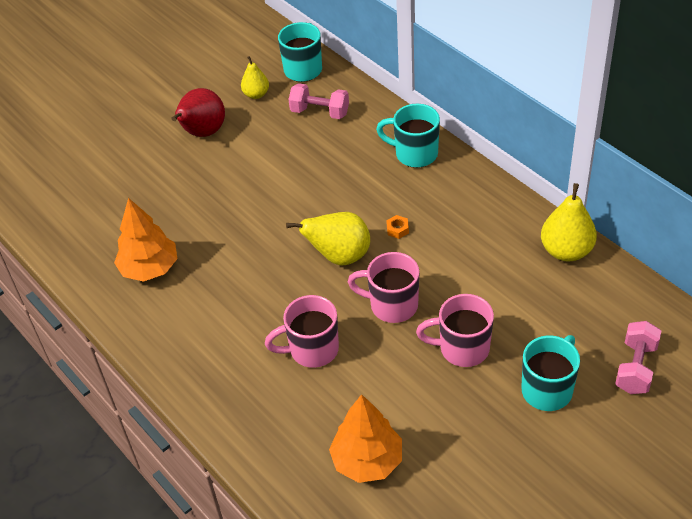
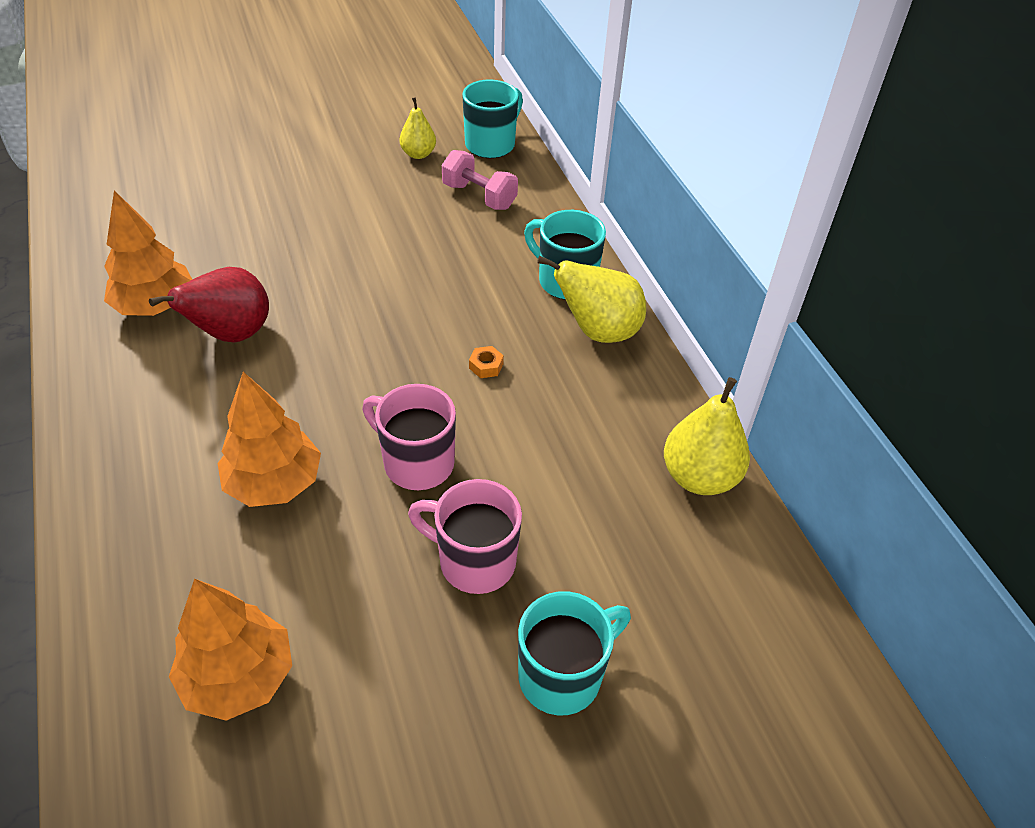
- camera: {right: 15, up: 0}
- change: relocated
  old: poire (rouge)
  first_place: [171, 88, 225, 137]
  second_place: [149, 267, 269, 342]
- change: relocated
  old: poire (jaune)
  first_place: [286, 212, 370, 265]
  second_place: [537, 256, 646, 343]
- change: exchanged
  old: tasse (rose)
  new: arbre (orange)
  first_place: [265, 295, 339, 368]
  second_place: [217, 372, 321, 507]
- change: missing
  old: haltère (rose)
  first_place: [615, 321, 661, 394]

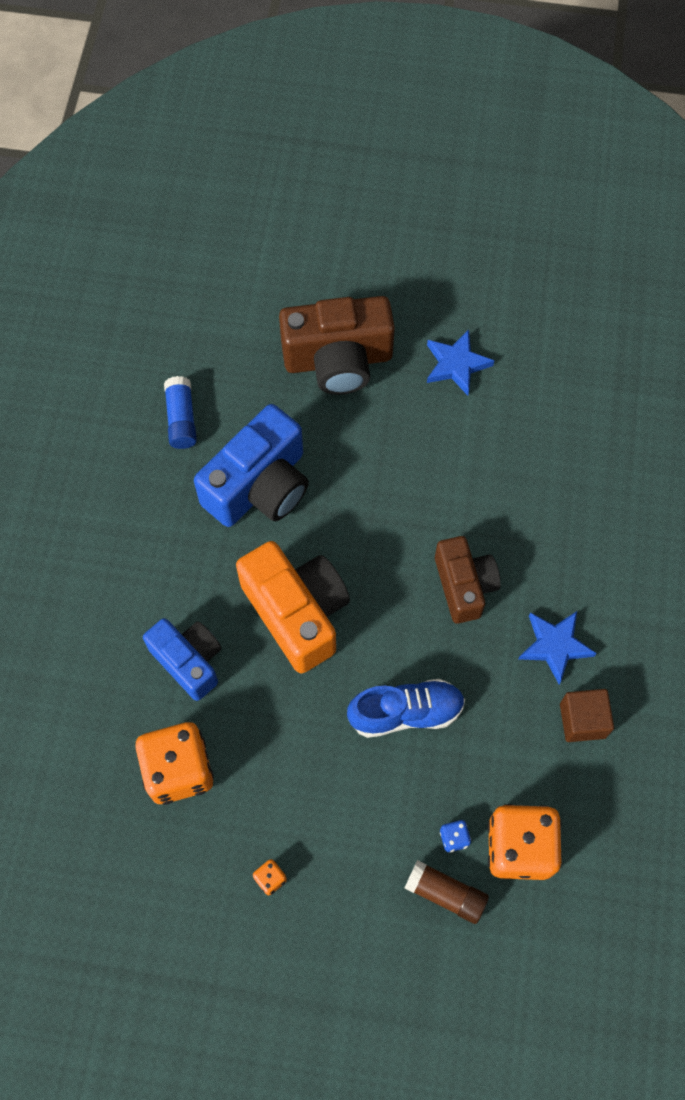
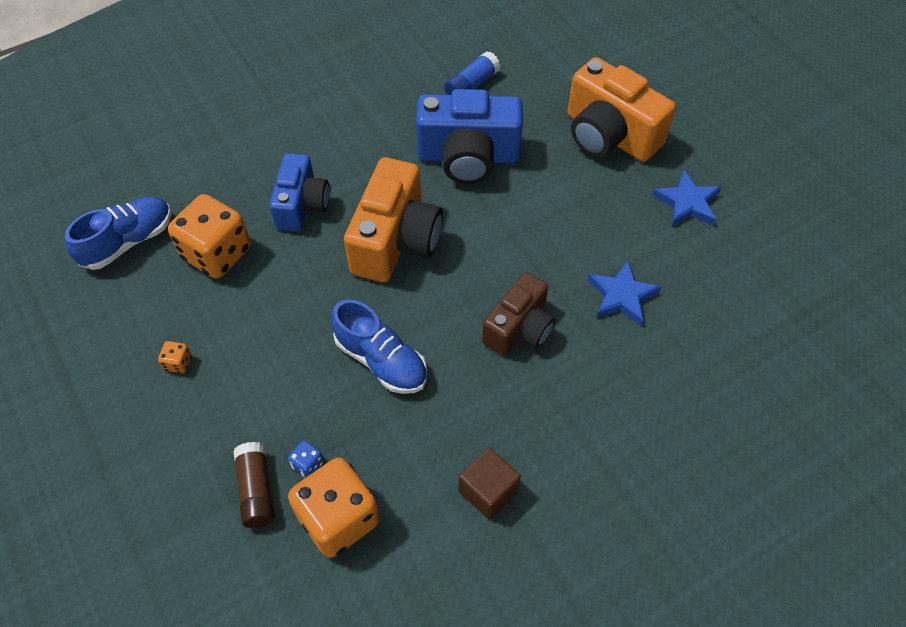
- camera: {right: 50, up: -10}
- change: colour
  old: appareil photo (marron)
  new: appareil photo (orange)
  first_place: [279, 296, 395, 395]
  second_place: [567, 57, 676, 162]
- change: relocated
  old: étoile (bleu)
  first_place: [519, 611, 597, 684]
  second_place: [588, 260, 661, 326]
- change: appeared
  new: chaussure (bleu)
  second_place: [65, 197, 172, 270]

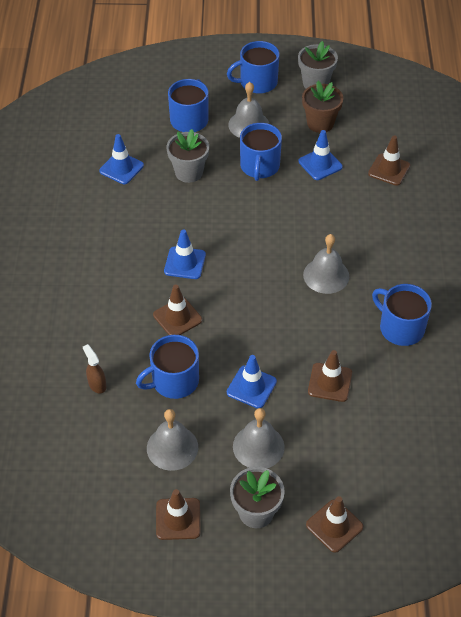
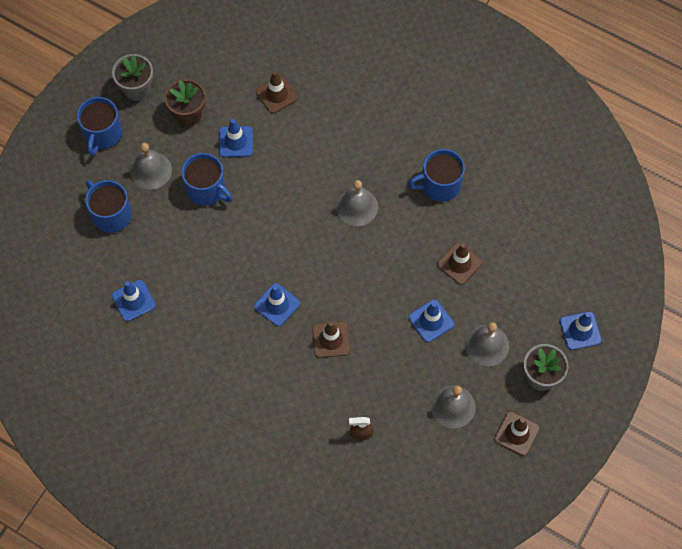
- camera: {right: -60, up: 15}
- change: missing
  old: pot de fleurs (gris)
  first_place: [167, 129, 209, 183]
- change: missing
  old: tasse (bleu)
  first_place: [136, 335, 199, 399]
- change: colour
  old: cône de chantier (marron)
  new: cône de chantier (bleu)
  first_place: [306, 496, 363, 553]
  second_place: [560, 312, 602, 350]

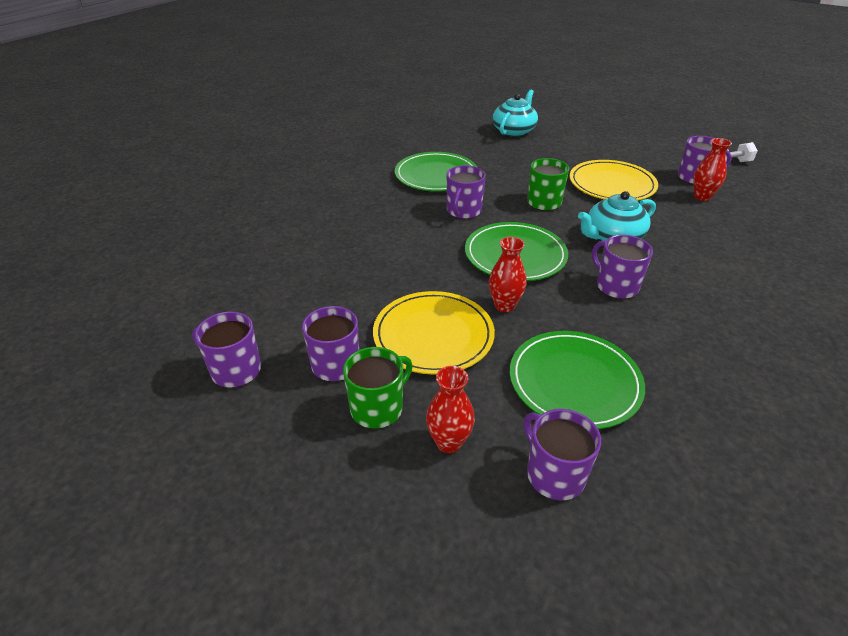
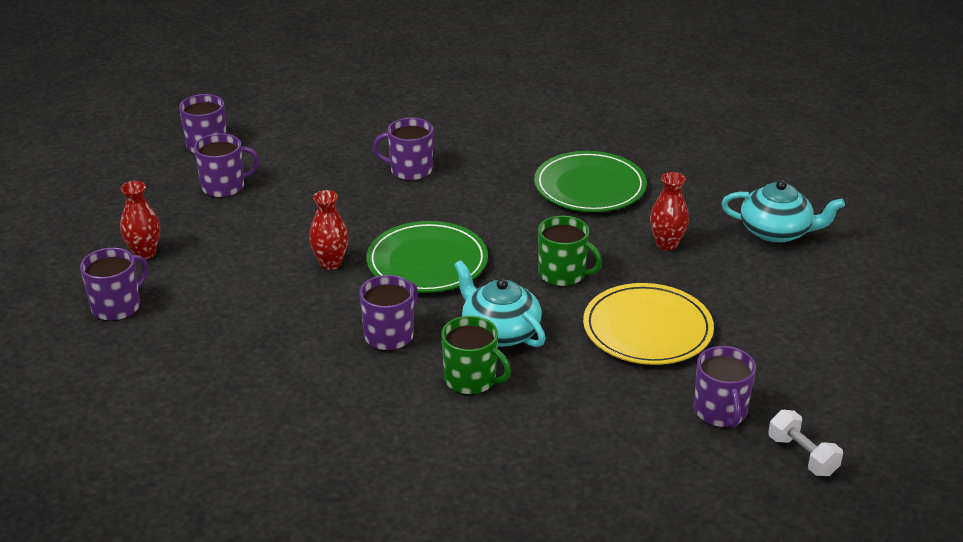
- camera: {right: 75, up: -5}
- change: relocated
  old: vase (rouge)
  first_place: [693, 138, 732, 201]
  second_place: [650, 172, 689, 251]
- change: relocated
  old: tasse (violet)
  first_place: [447, 165, 486, 219]
  second_place: [373, 118, 433, 181]
- change: missing
  old: assiette (jaune)
  first_place: [373, 291, 495, 375]
- change: missing
  old: assiette (vert)
  first_place: [510, 331, 645, 429]
- change: relocated
  old: tasse (vert)
  first_place: [343, 347, 413, 429]
  second_place: [441, 316, 511, 395]

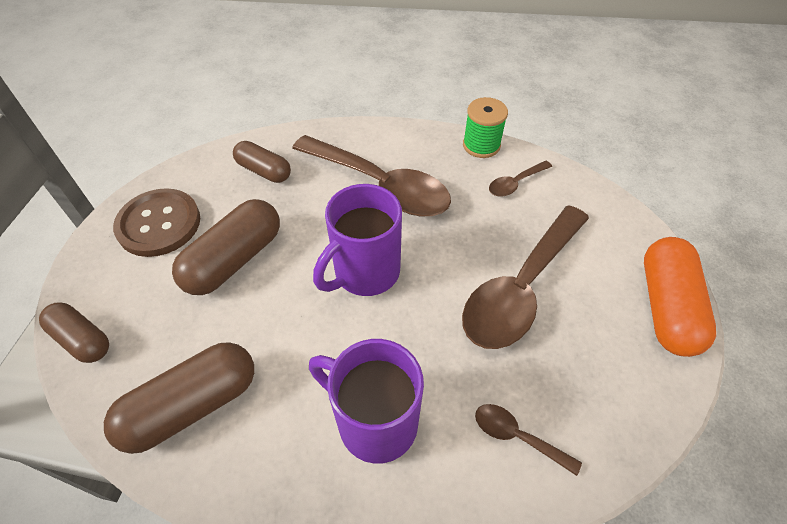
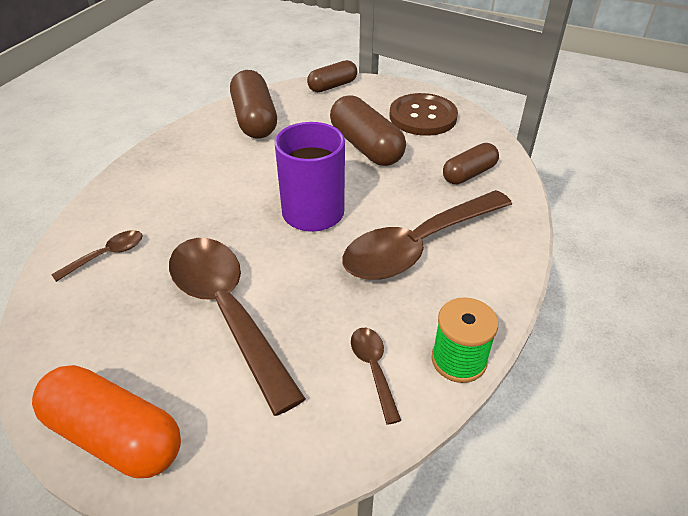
- camera: {right: 110, up: -10}
- change: missing
  old: tasse (violet)
  first_place: [309, 339, 424, 464]

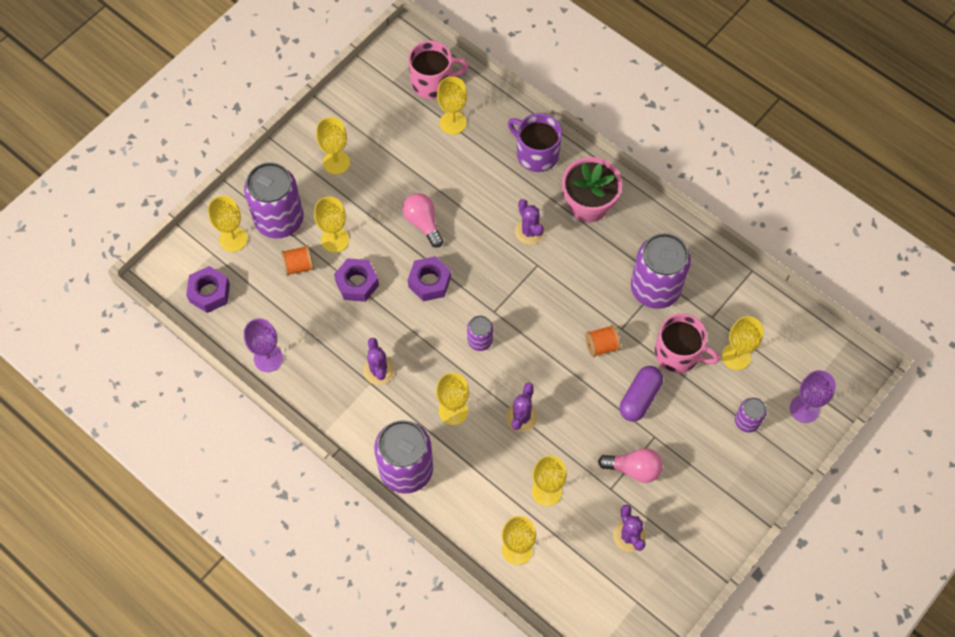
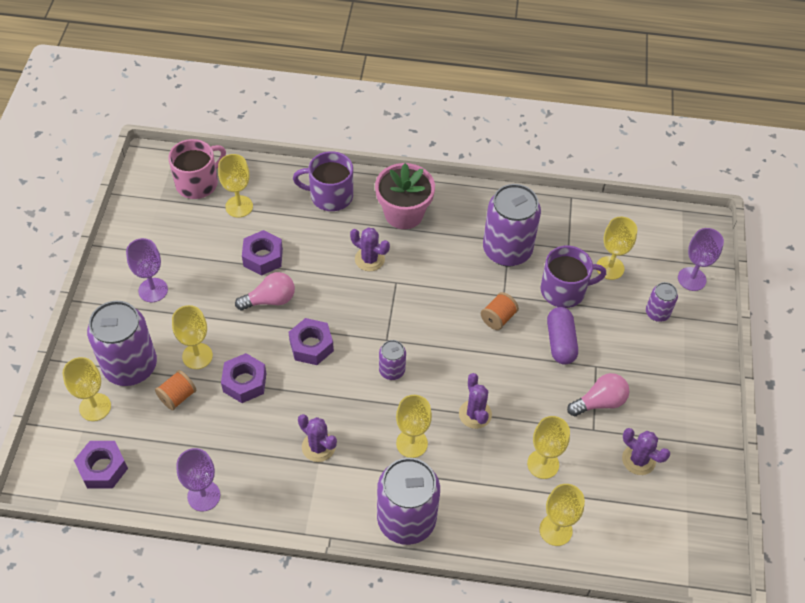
- camera: {right: -35, up: -10}
- change: colour
  old: verre à pied (jaune)
  new: verre à pied (violet)
  first_place: [316, 117, 350, 175]
  second_place: [126, 238, 168, 302]
- change: spun
  old: ampoule (rose)
  first_place: [402, 193, 443, 248]
  second_place: [235, 272, 295, 310]
  degrees: 135
- change: colour
  old: tasse (rose)
  new: tasse (violet)
  first_place: [655, 313, 720, 373]
  second_place: [540, 246, 606, 308]
- change: appeared
  new: écrou (violet)
  second_place: [242, 230, 283, 275]

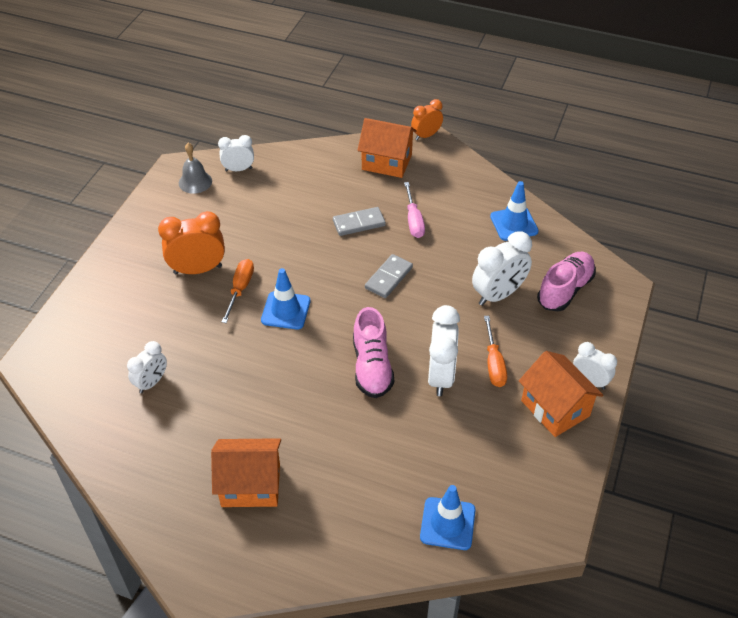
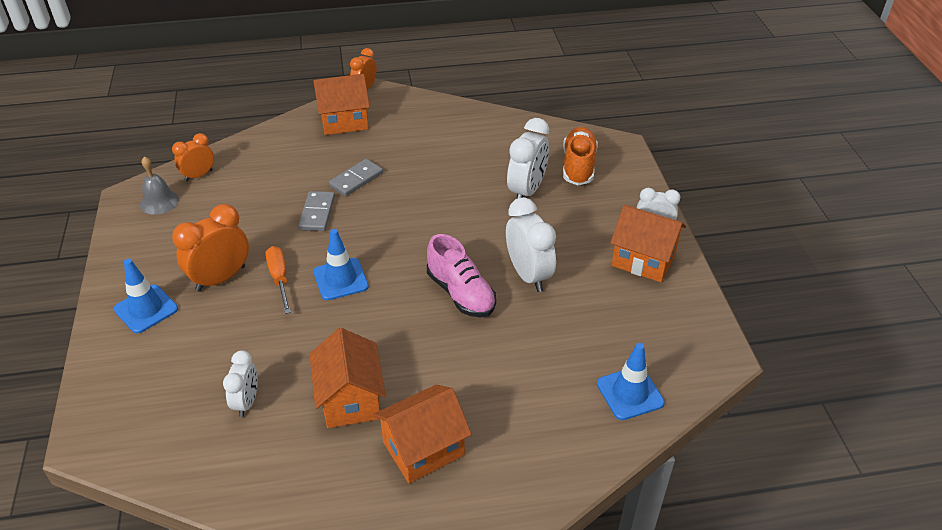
- camera: {right: -30, up: -5}
- change: colour
  old: réveil (blanc)
  new: réveil (orange)
  first_place: [218, 135, 254, 171]
  second_place: [172, 133, 214, 181]
- change: relocated
  old: cône de chantier (bleu)
  first_place: [490, 181, 539, 241]
  second_place: [114, 259, 178, 334]
- change: missing
  old: tournevis (rose)
  first_place: [404, 182, 425, 238]
- change: colour
  old: chaussure (rose)
  new: chaussure (orange)
  first_place: [537, 252, 596, 311]
  second_place: [563, 127, 598, 185]
- change: relocated
  old: domino (gris)
  first_place: [365, 254, 413, 298]
  second_place: [298, 191, 335, 231]
- change: missing
  old: tournevis (orange)
  first_place: [484, 316, 507, 387]
- change: appeared
  new: maison (orange)
  second_place: [309, 328, 386, 428]

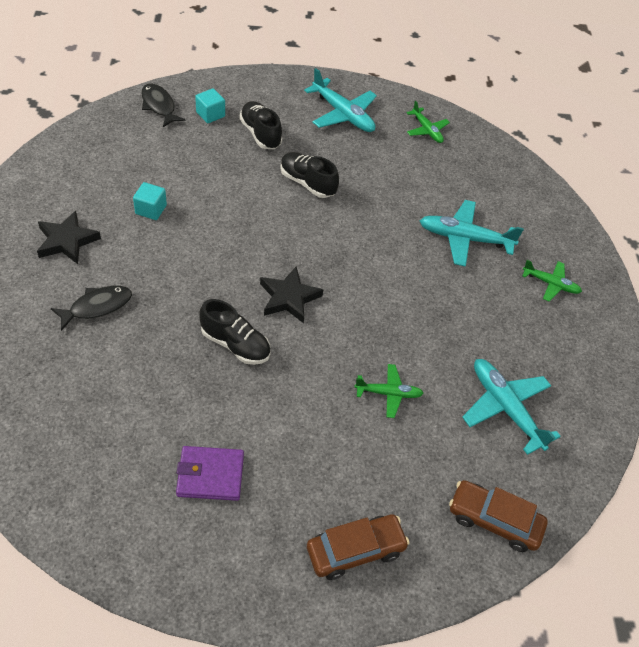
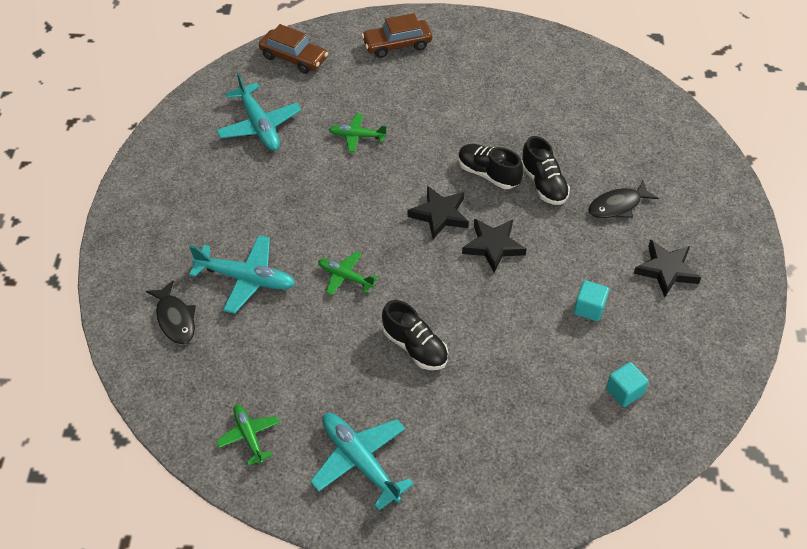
- camera: {right: -170, up: 0}
- change: relocated
  old: poisson (noir)
  first_place: [141, 84, 186, 127]
  second_place: [146, 281, 196, 344]
- change: relocated
  old: cube (turquoise)
  first_place: [195, 88, 225, 123]
  second_place: [606, 362, 649, 407]
- change: relocated
  old: chaussure (noir)
  first_place: [239, 101, 282, 149]
  second_place: [521, 136, 570, 205]
- change: relocated
  old: avion (vert)
  first_place: [522, 260, 582, 302]
  second_place: [318, 252, 378, 295]
- change: missing
  old: portefeuille (violet)
  first_place: [176, 446, 244, 501]
- change: appeared
  new: étoile (noir)
  second_place: [462, 219, 527, 273]

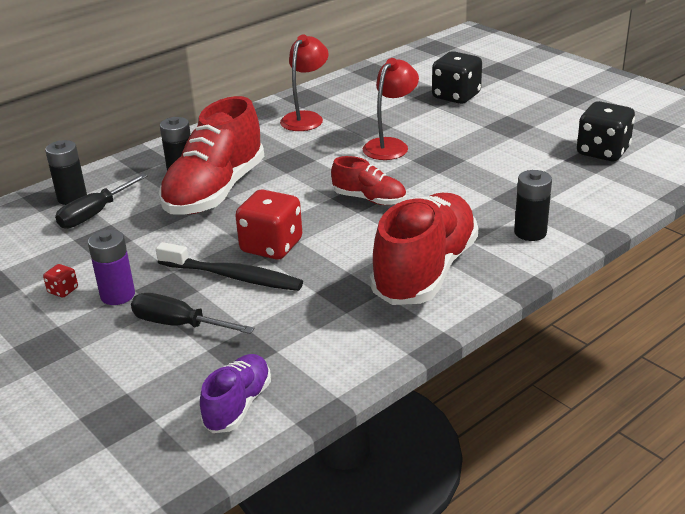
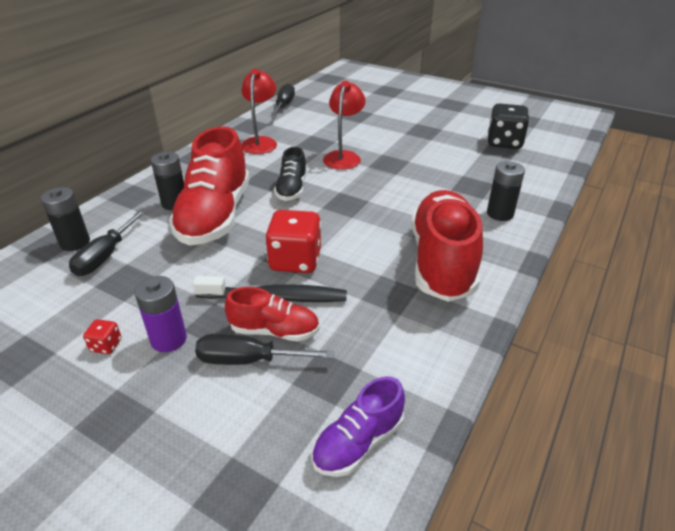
- camera: {right: -20, up: 5}
- change: missing
  old: dé (noir)
  first_place: [432, 51, 482, 104]
- change: relocated
  old: chaussure (rouge)
  first_place: [331, 156, 406, 205]
  second_place: [225, 287, 319, 341]
- change: spun
  old: chaussure (violet)
  first_place: [200, 354, 271, 433]
  second_place: [312, 376, 405, 477]
  degrees: -135
- change: appeared
  new: tournevis (noir)
  second_place: [271, 84, 295, 117]
- change: appeared
  new: chaussure (noir)
  second_place: [274, 147, 307, 201]

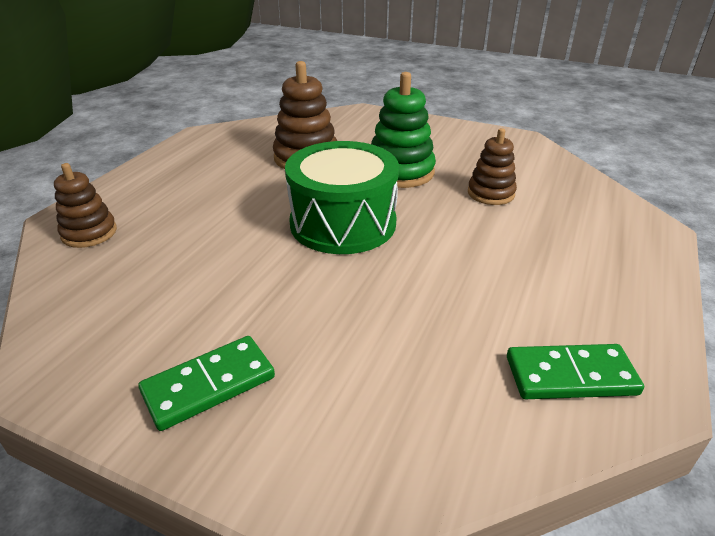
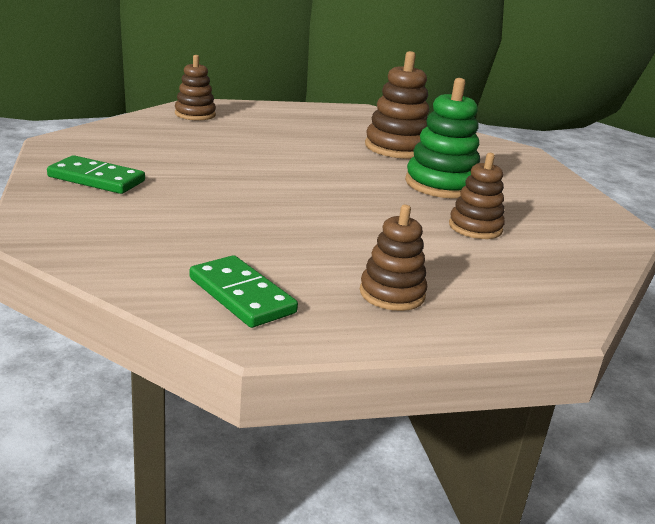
- camera: {right: 50, up: -10}
- change: missing
  old: tambour (vert)
  first_place: [285, 141, 399, 254]
- change: appeared
  new: jouet à empiler (marron)
  second_place: [360, 205, 427, 311]

